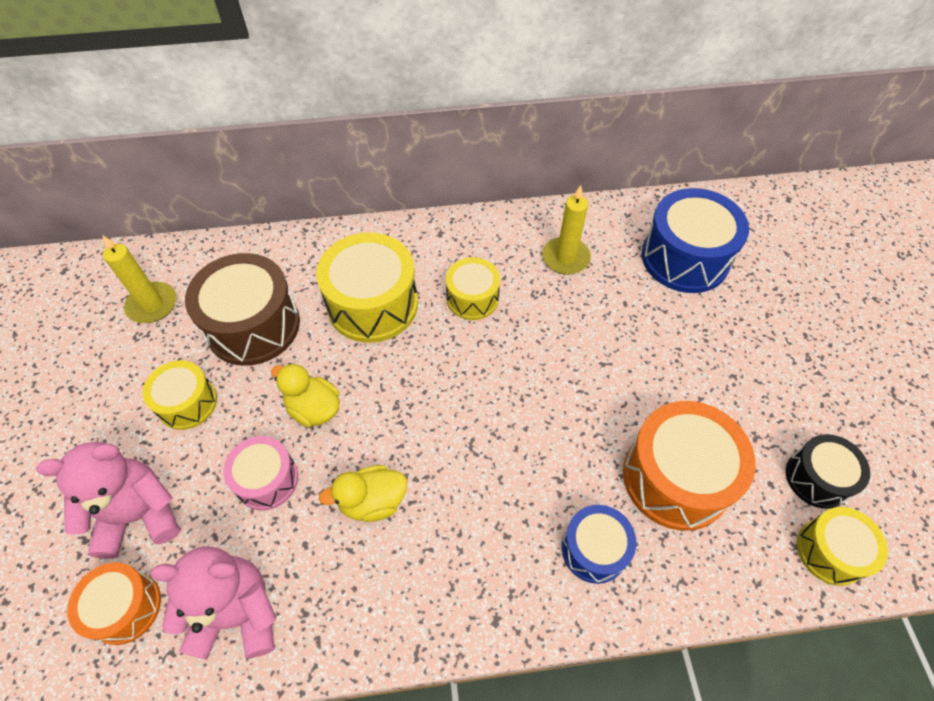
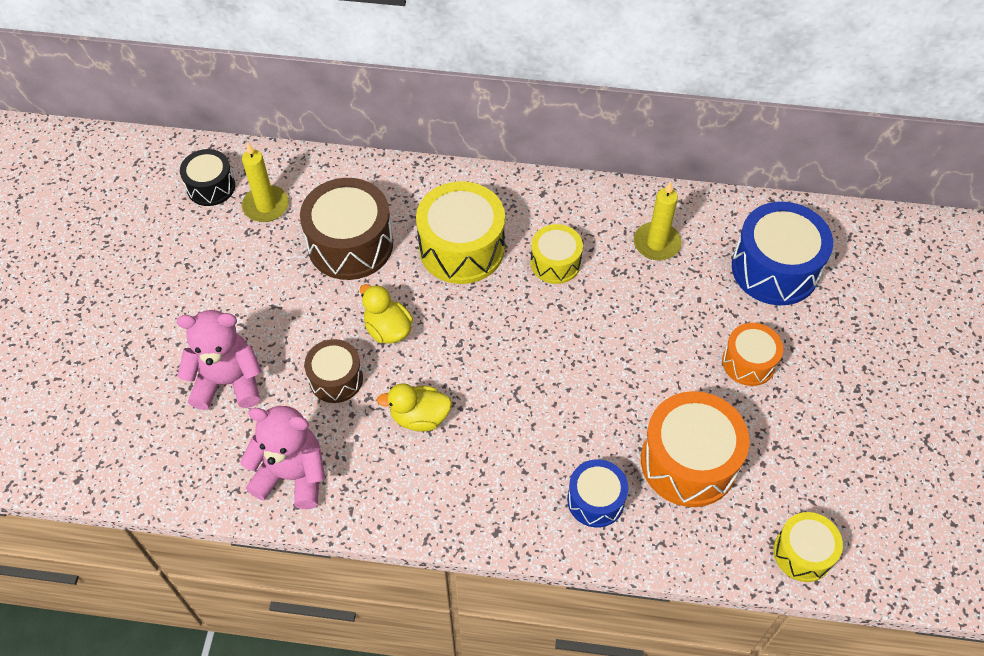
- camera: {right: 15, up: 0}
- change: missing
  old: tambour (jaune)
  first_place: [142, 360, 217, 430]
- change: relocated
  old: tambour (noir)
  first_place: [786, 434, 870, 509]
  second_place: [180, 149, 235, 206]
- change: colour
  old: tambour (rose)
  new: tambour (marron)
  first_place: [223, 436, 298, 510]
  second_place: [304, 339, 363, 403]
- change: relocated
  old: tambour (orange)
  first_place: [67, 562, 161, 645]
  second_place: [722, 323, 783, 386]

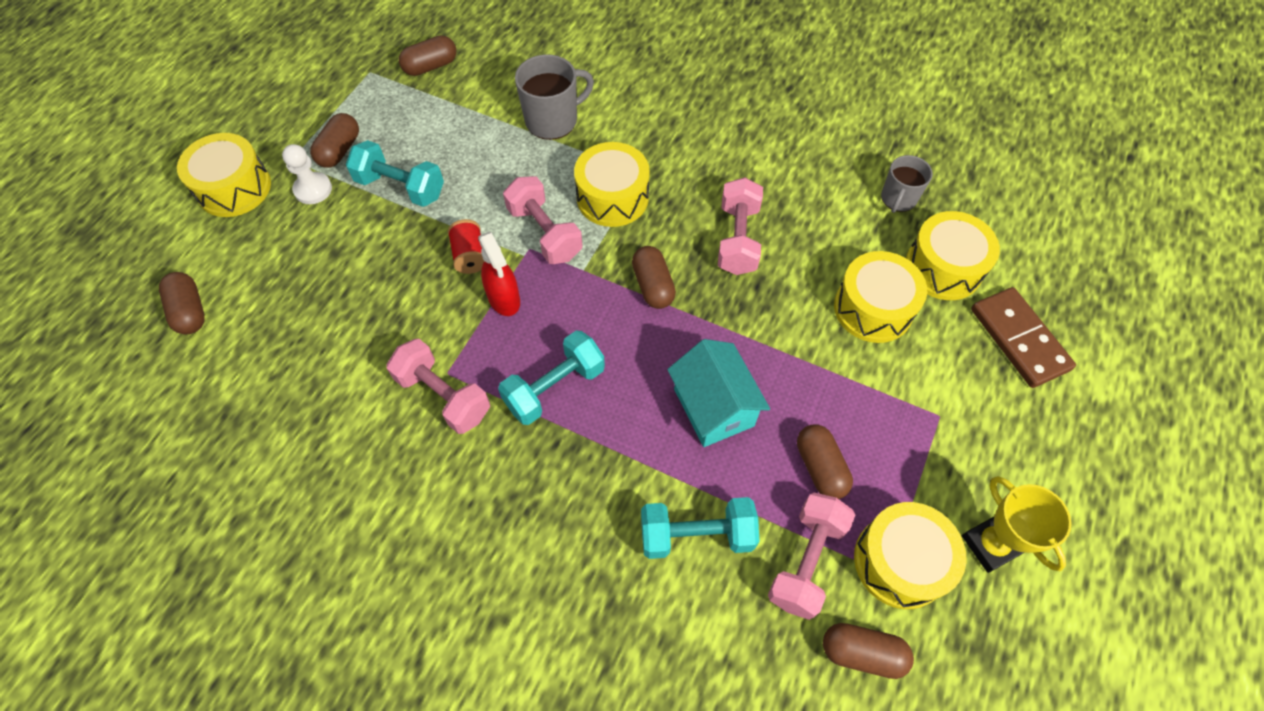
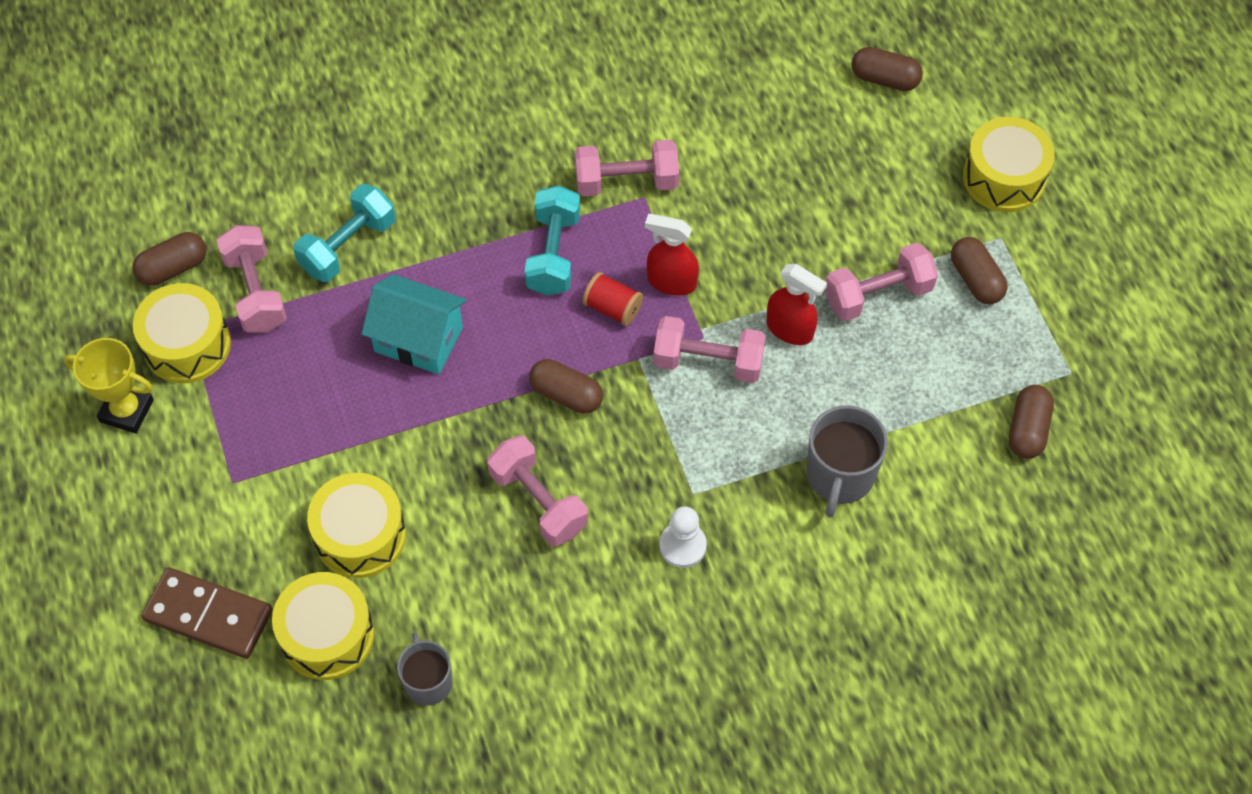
- camera: {right: 135, up: 0}
- change: colour
  old: haltère (turquoise)
  new: haltère (rose)
  first_place: [346, 140, 444, 207]
  second_place: [825, 243, 938, 321]
- change: missing
  old: tambour (jaune)
  first_place: [574, 142, 650, 227]
- change: relocated
  old: pion (blanc)
  first_place: [282, 144, 332, 204]
  second_place: [659, 506, 707, 568]
- change: relocated
  old: bobine (rouge)
  first_place: [448, 219, 484, 274]
  second_place: [583, 272, 643, 326]
- change: missing
  old: gélule (marron)
  first_place: [797, 424, 853, 499]
- change: appeared
  new: vaporisateur (rouge)
  second_place: [767, 264, 827, 345]

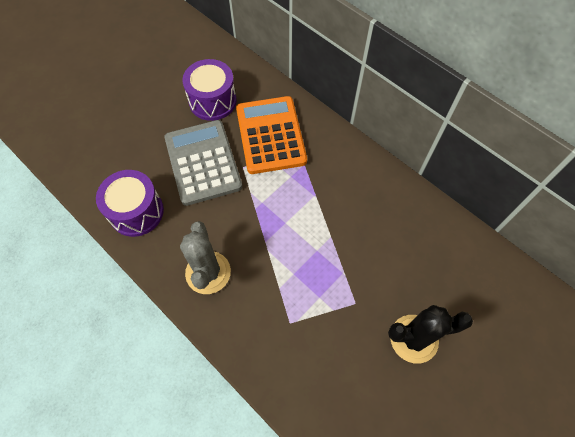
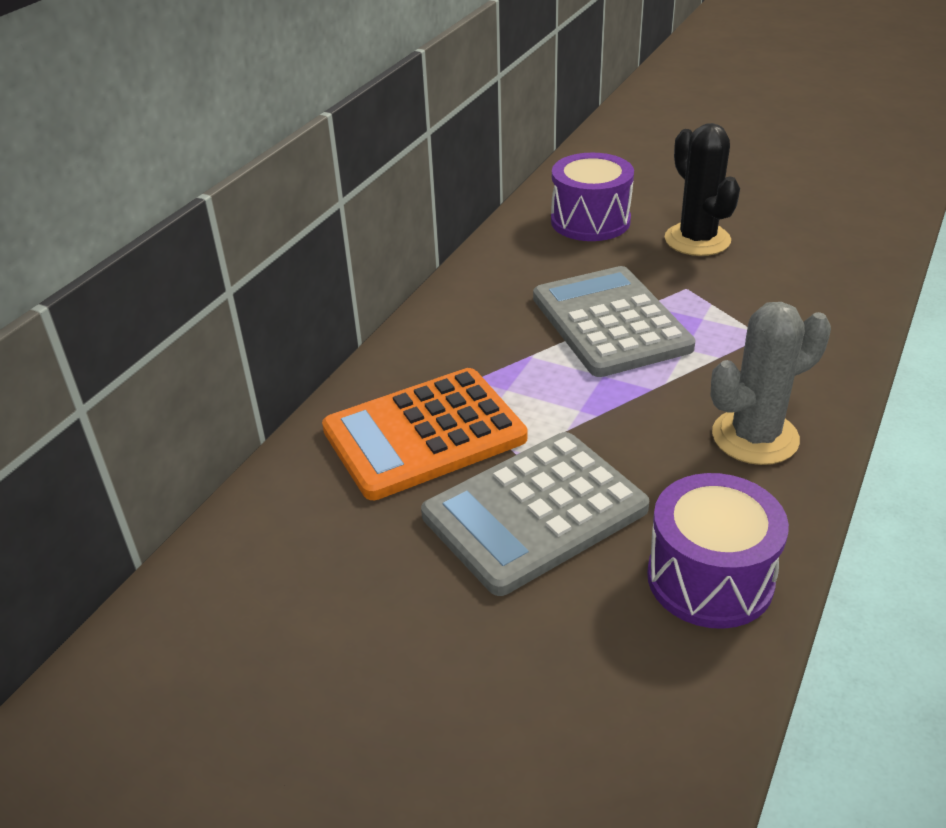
- camera: {right: -105, up: -25}
- change: relocated
  old: tambour (violet)
  first_place: [182, 59, 237, 121]
  second_place: [551, 153, 634, 241]
- change: appeared
  new: calculatrice (gris)
  second_place: [533, 266, 696, 377]

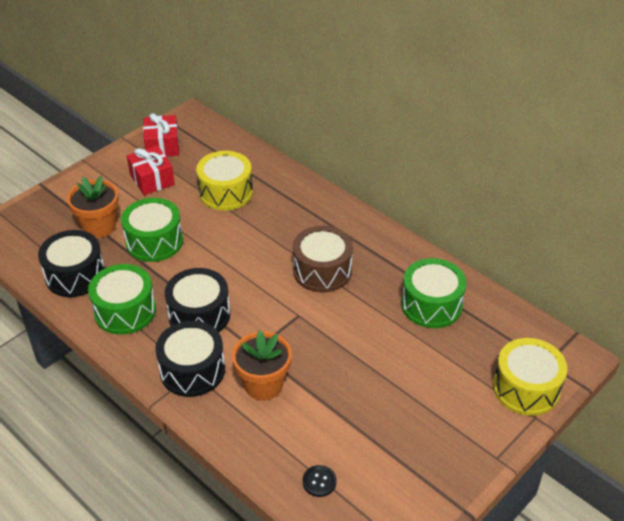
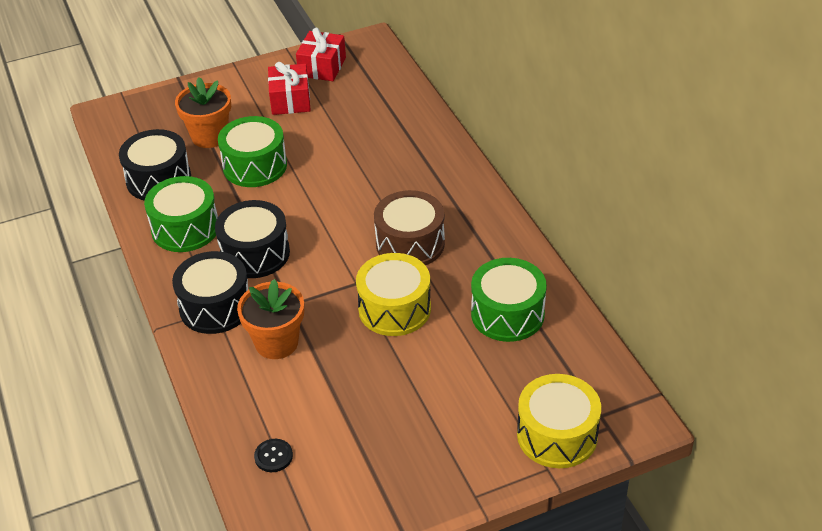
- camera: {right: 25, up: 0}
- change: relocated
  old: tambour (jaune)
  first_place: [196, 151, 253, 211]
  second_place: [356, 253, 431, 336]

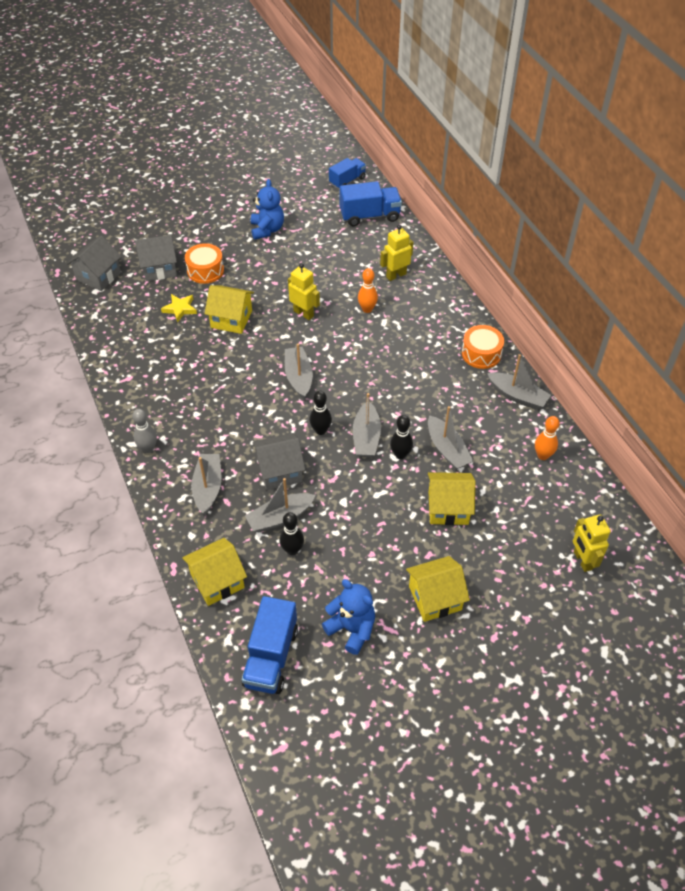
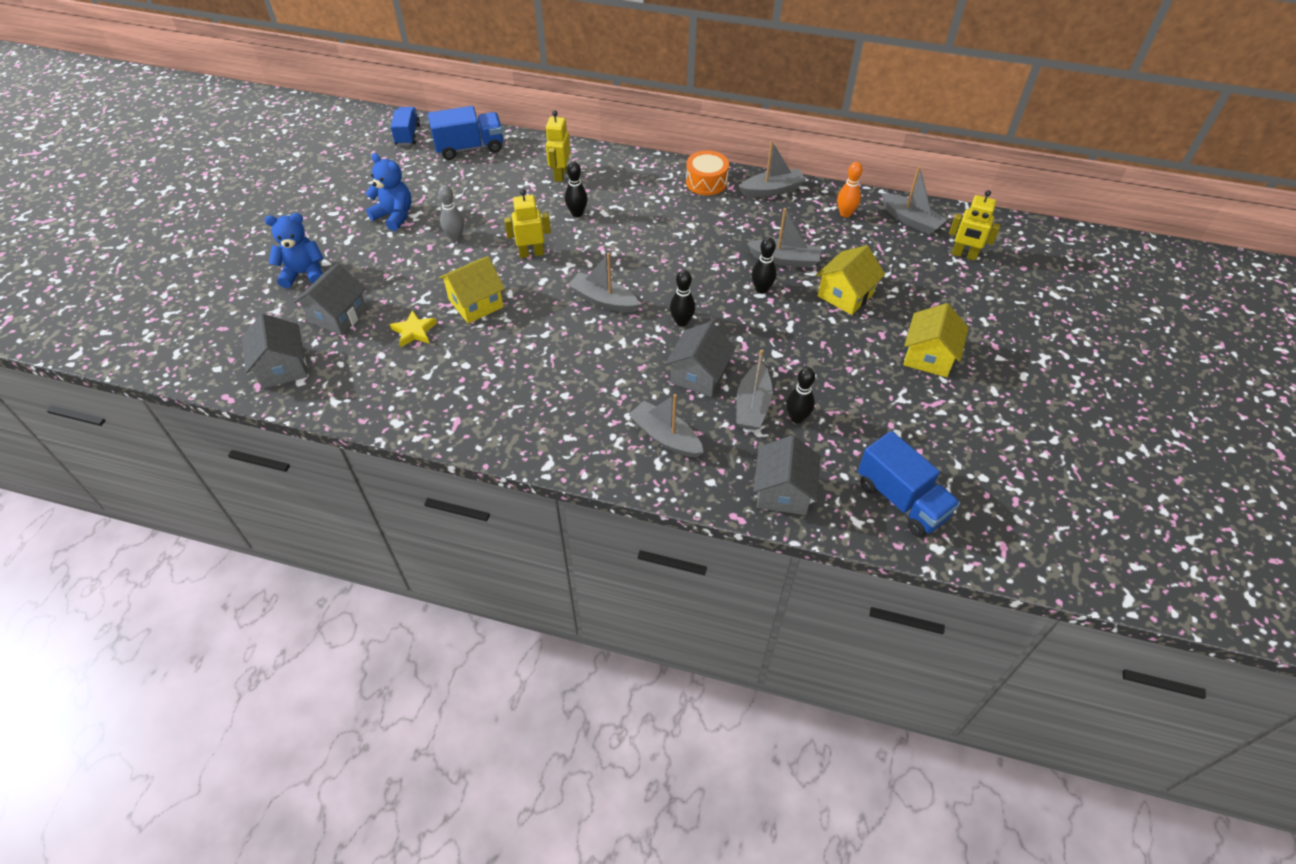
- camera: {right: -50, up: 0}
- change: spun
  old: camion (bleu)
  first_place: [339, 181, 402, 226]
  second_place: [428, 106, 503, 160]
  degrees: 45
- change: missing
  old: tambour (orange)
  first_place: [185, 243, 224, 284]
- change: colour
  old: quille (orange)
  new: quille (noir)
  first_place: [358, 268, 378, 313]
  second_place: [565, 161, 588, 217]
- change: relocated
  old: bateau (gris)
  first_place: [353, 393, 381, 457]
  second_place: [882, 166, 947, 234]
- change: relocated
  old: quille (gris)
  first_place: [132, 409, 157, 453]
  second_place: [438, 185, 464, 241]
- change: colour
  old: maison (jaune)
  new: maison (gris)
  first_place: [182, 538, 247, 606]
  second_place: [753, 435, 820, 515]
- change: relocated
  old: ours en peluche (bleu)
  first_place: [322, 579, 375, 655]
  second_place: [265, 213, 323, 288]

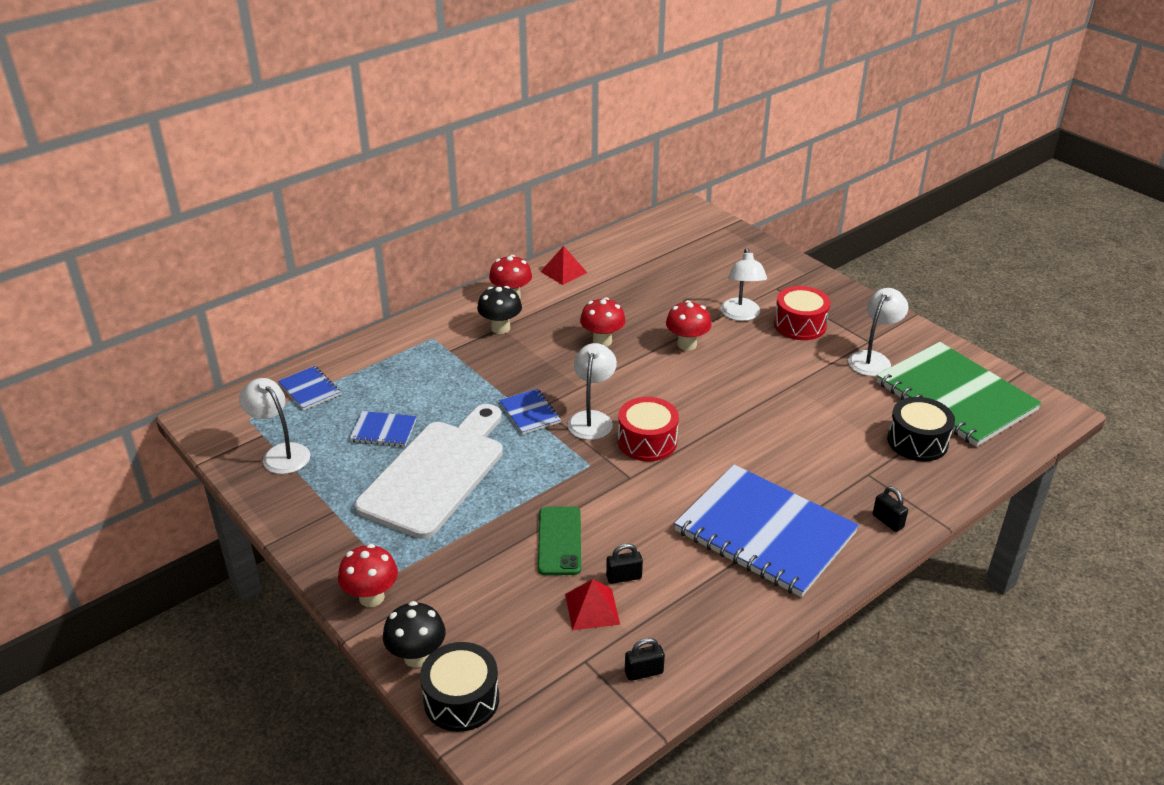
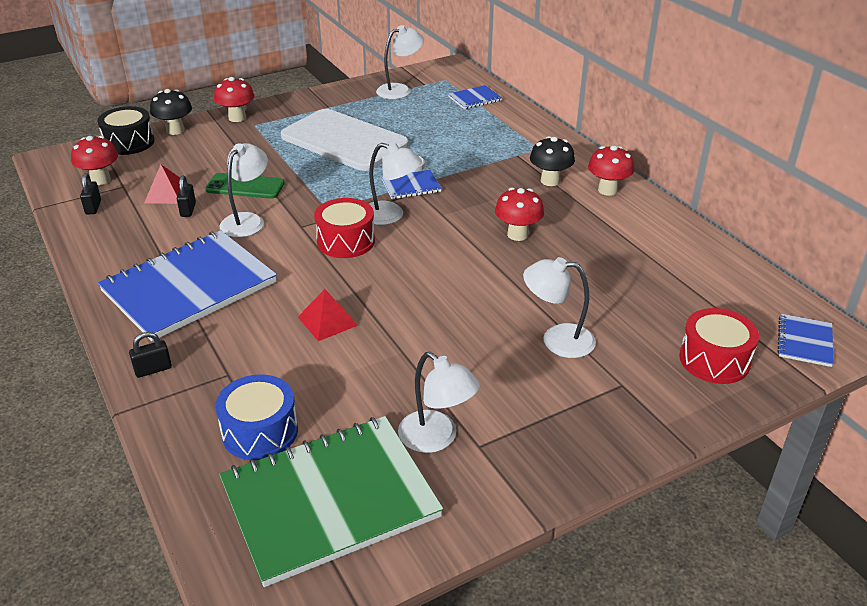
- camera: {right: 100, up: 0}
- change: relocated
  old: pyramide (rouge)
  first_place: [540, 246, 587, 285]
  second_place: [298, 289, 358, 341]
- change: relocated
  old: tambour (rouge)
  first_place: [774, 286, 830, 340]
  second_place: [679, 308, 759, 384]
- change: relocated
  old: champignon (rouge)
  first_place: [666, 300, 712, 350]
  second_place: [71, 136, 118, 185]
- change: colour
  old: tambour (noir)
  new: tambour (bleu)
  first_place: [887, 397, 955, 462]
  second_place: [215, 374, 298, 460]
- change: relocated
  old: carnet (bleu)
  first_place: [349, 411, 417, 447]
  second_place: [778, 314, 834, 367]
- change: appeared
  new: lampe (blanc)
  second_place: [220, 143, 268, 237]

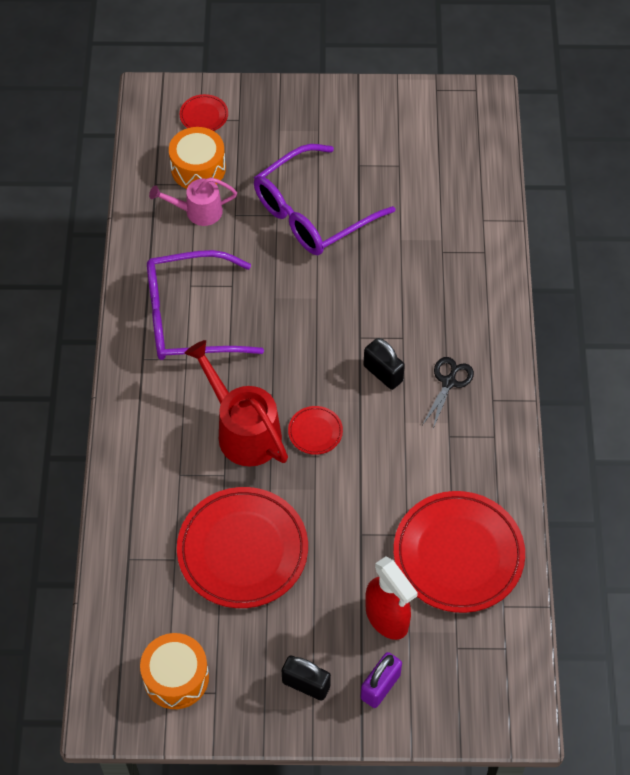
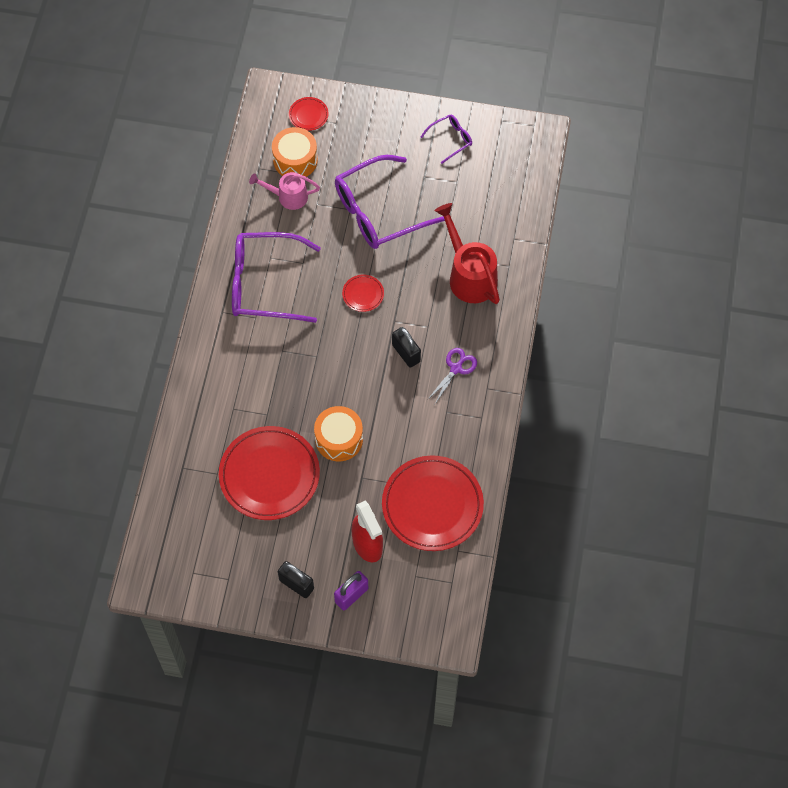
- camera: {right: 10, up: 5}
- change: relocated
  old: arrosoir (rouge)
  first_place: [184, 340, 288, 466]
  second_place: [435, 203, 500, 304]
- change: colour
  old: ciseaux (noir)
  new: ciseaux (violet)
  first_place: [423, 357, 474, 428]
  second_place: [427, 348, 477, 404]
- change: relocated
  old: assiette (rouge)
  first_place: [288, 406, 343, 455]
  second_place: [342, 275, 384, 312]
- change: relocated
  old: tambour (orange)
  first_place: [140, 633, 209, 709]
  second_place: [314, 406, 363, 461]
- change: appeared
  new: lunettes (violet)
  second_place: [421, 115, 472, 164]

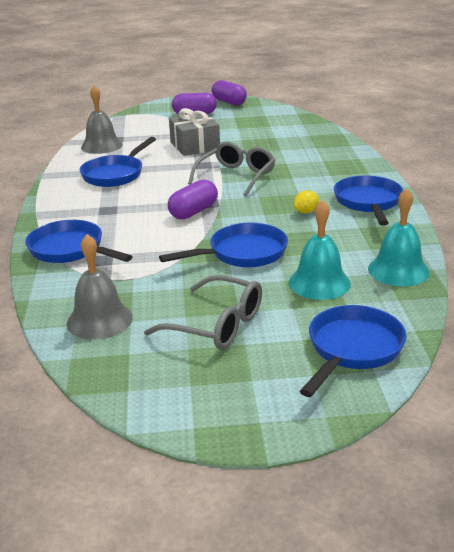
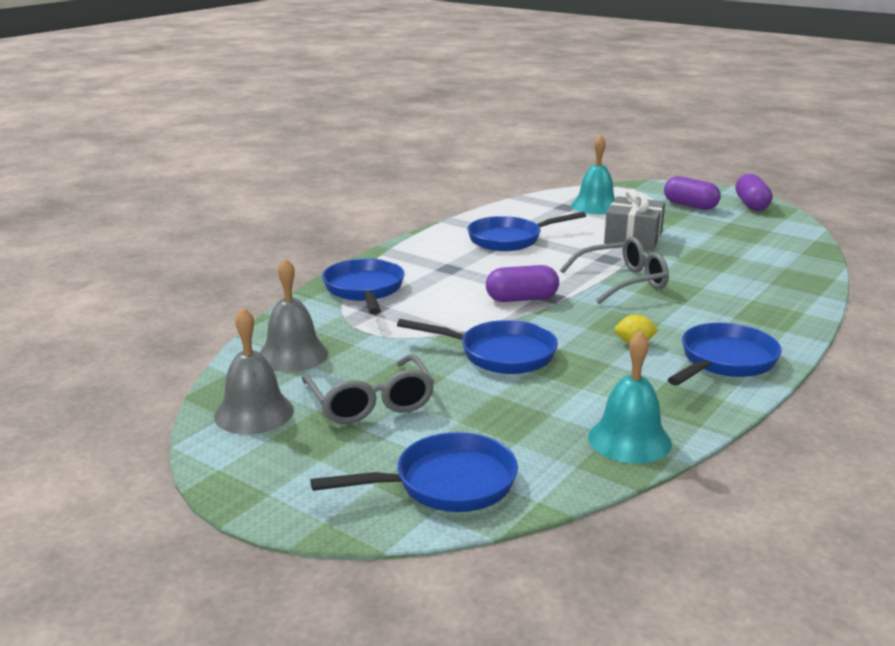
- camera: {right: 40, up: -5}
- change: relocated
  old: cloche (gris)
  first_place: [81, 85, 123, 154]
  second_place: [214, 307, 294, 434]
- change: relocated
  old: cloche (turquoise)
  first_place: [289, 200, 351, 300]
  second_place: [571, 135, 615, 214]

